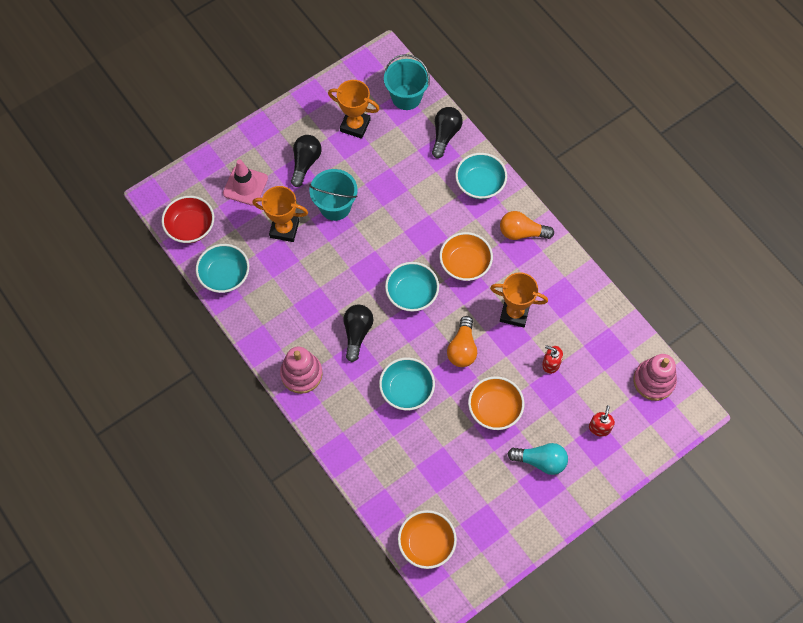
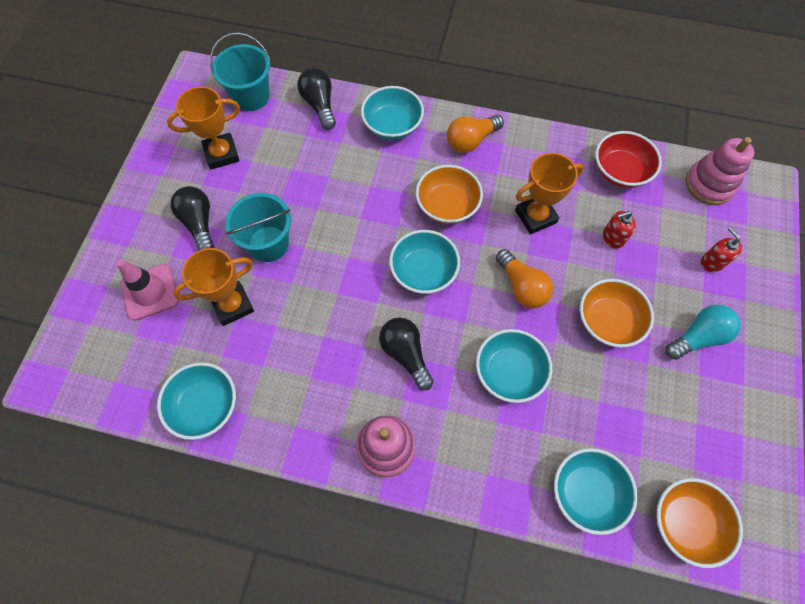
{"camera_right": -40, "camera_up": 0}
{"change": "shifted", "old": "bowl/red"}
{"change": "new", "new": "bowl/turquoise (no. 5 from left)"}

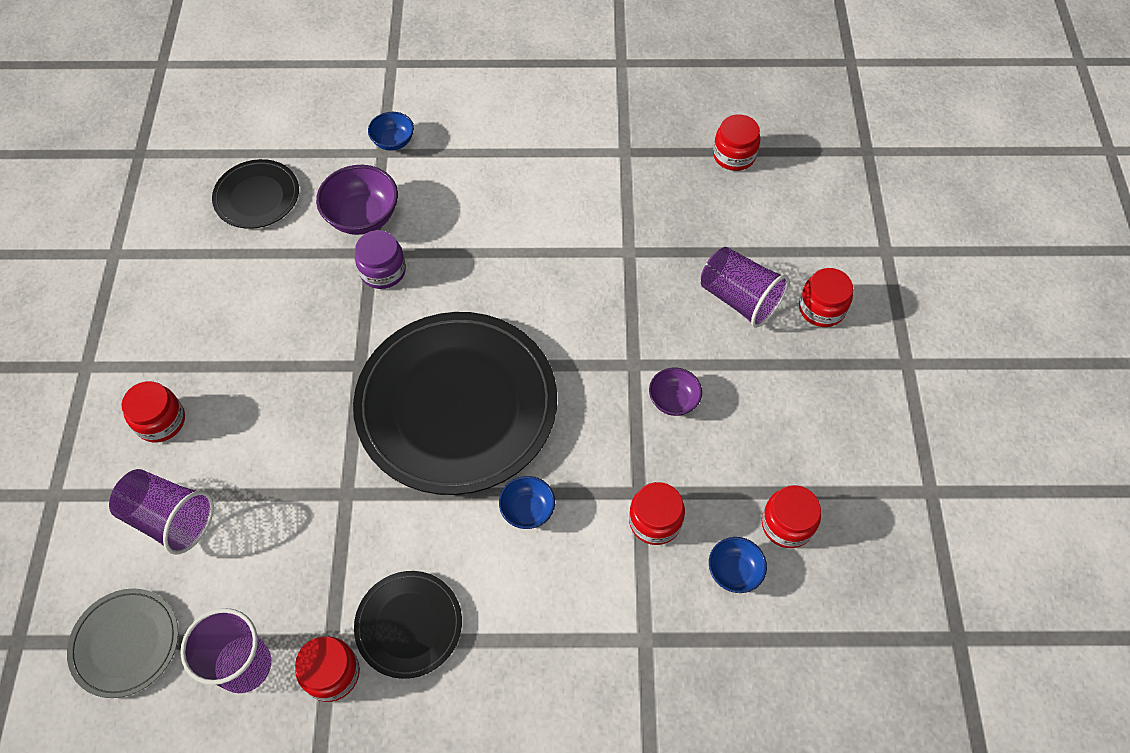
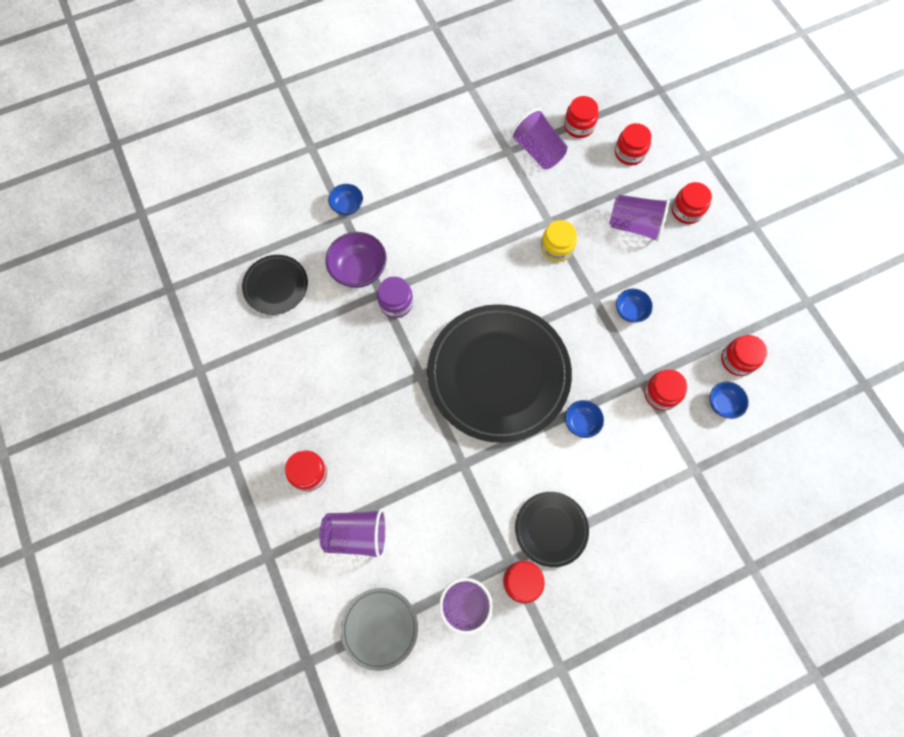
{"camera_right": -25, "camera_up": 10}
{"change": "repainted", "old": "bowl/purple (no. 2 from left)", "new": "bowl/blue (no. 3 from left)"}
{"change": "new", "new": "cup/purple (no. 3 from left)"}
{"change": "new", "new": "jar/red (no. 4 from left)"}
{"change": "new", "new": "jar/yellow"}

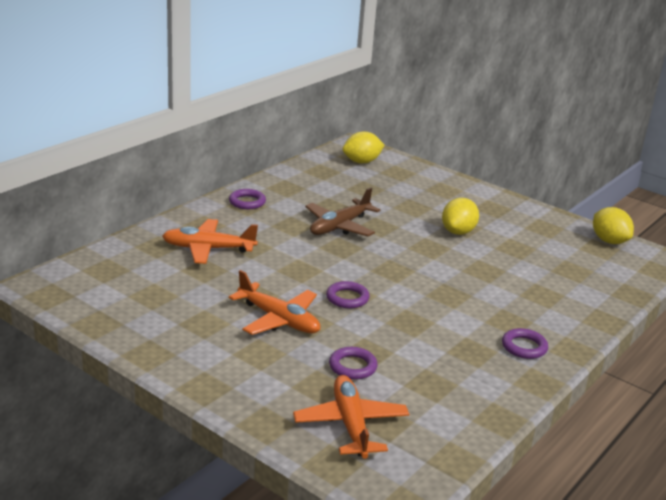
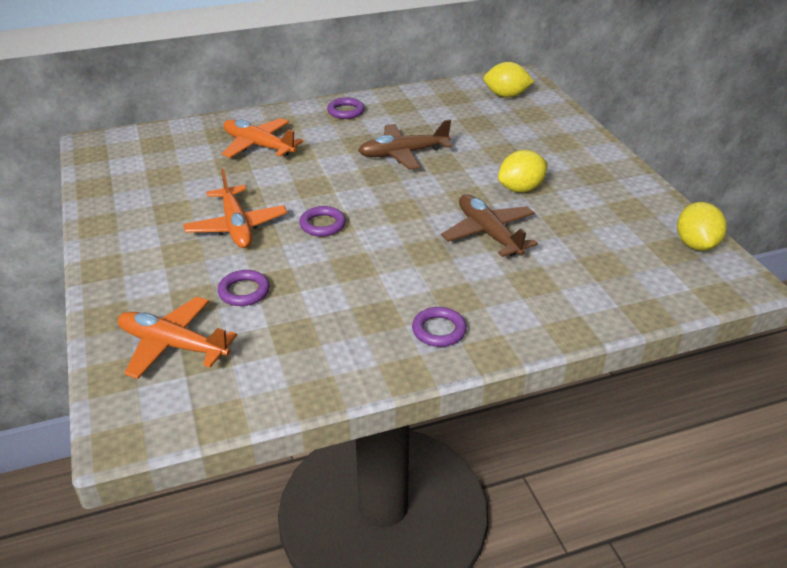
{"camera_right": 35, "camera_up": 10}
{"change": "rotated", "old": "plane/orange (no. 3 from left in the first image)", "degrees": -90}
{"change": "new", "new": "plane/brown (no. 2 from left)"}

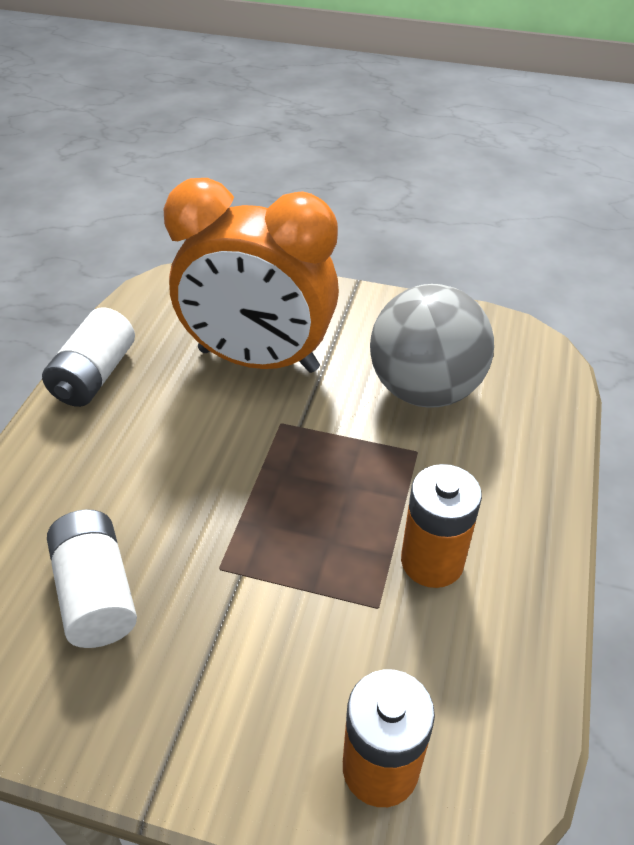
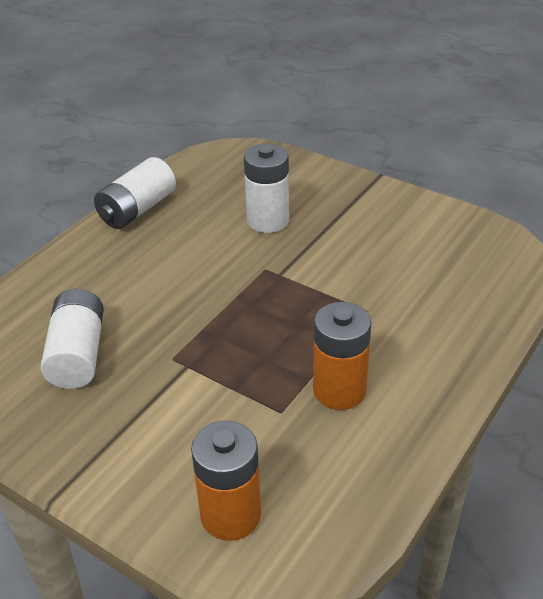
{"camera_right": 20, "camera_up": -5}
{"change": "swapped", "old": "clock/orange", "new": "battery/white (no. 3 from left)"}
{"change": "gone", "old": "ball/grey"}

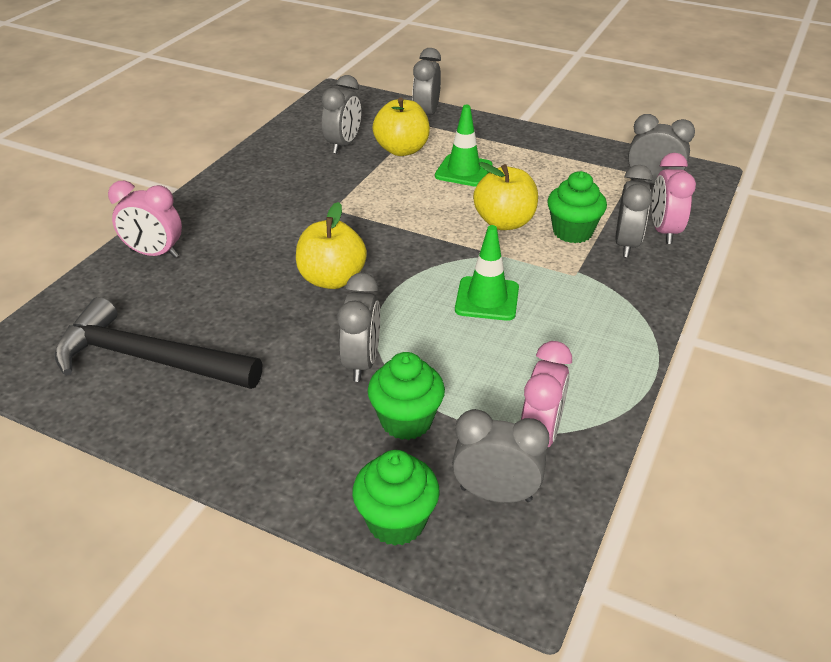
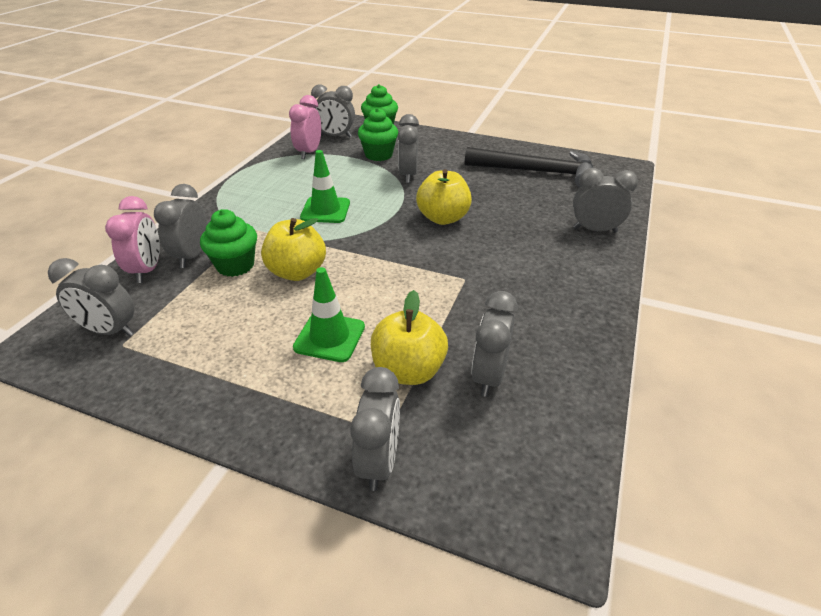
{"camera_right": 175, "camera_up": 0}
{"change": "repainted", "old": "clock/pink (no. 1 from left)", "new": "clock/grey (no. 7 from left)"}

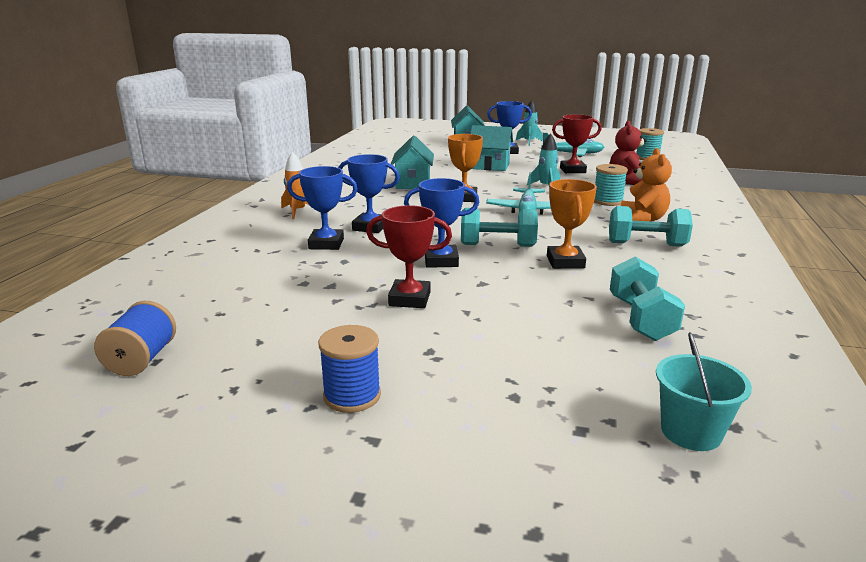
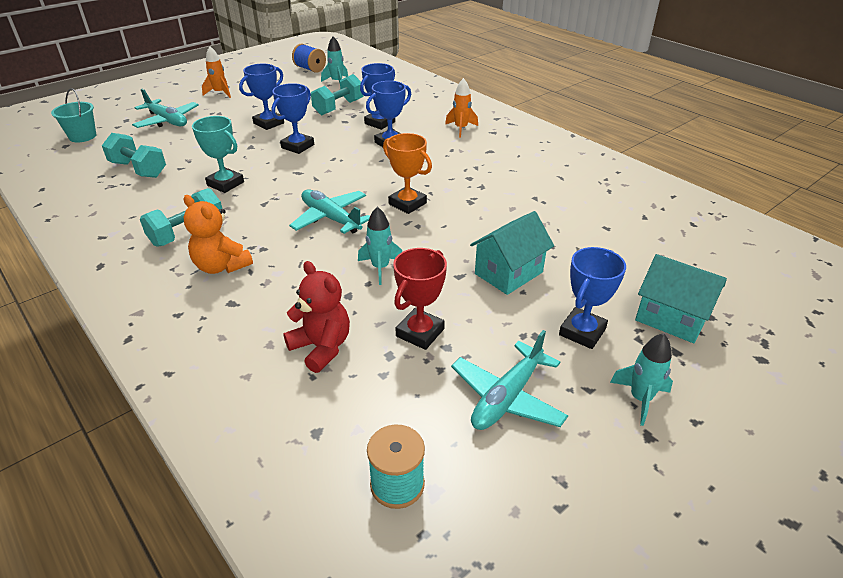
{"camera_right": 125, "camera_up": 15}
{"change": "gone", "old": "house/turquoise (no. 1 from left)"}
{"change": "gone", "old": "spool/turquoise (no. 1 from left)"}
{"change": "repainted", "old": "trophy/orange (no. 2 from left)", "new": "trophy/turquoise"}
{"change": "repainted", "old": "trophy/red (no. 1 from left)", "new": "trophy/blue (no. 1 from left)"}
{"change": "shifted", "old": "dumbbell/turquoise (no. 1 from left in the first image)", "new": "dumbbell/turquoise (no. 3 from left)"}
{"change": "swapped", "old": "spool/blue (no. 2 from left)", "new": "rocket/orange (no. 1 from left)"}
{"change": "new", "new": "rocket/turquoise (no. 1 from left)"}
{"change": "new", "new": "plane/turquoise (no. 1 from left)"}

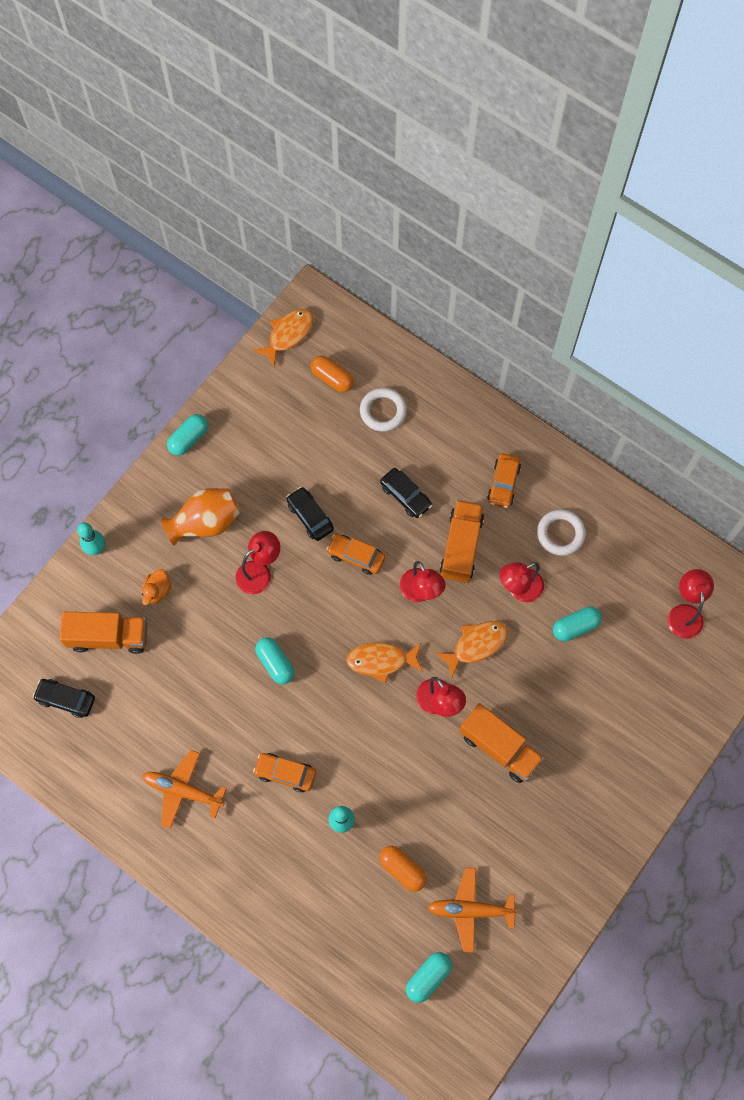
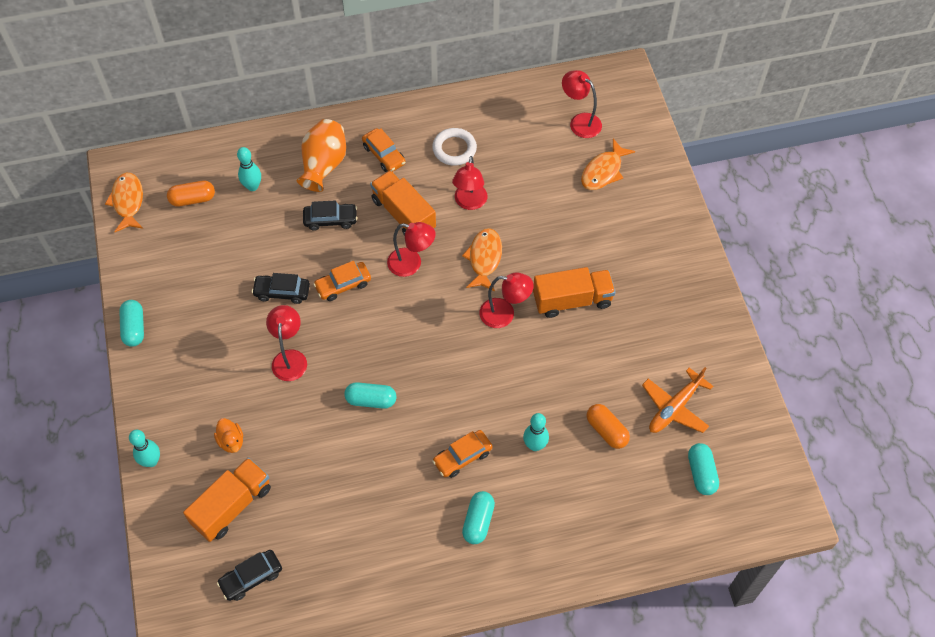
{"camera_right": -50, "camera_up": -10}
{"change": "swapped", "old": "ring/white (no. 1 from left)", "new": "bowling pin/turquoise (no. 2 from left)"}
{"change": "shifted", "old": "vase/orange"}
{"change": "shifted", "old": "capsule/turquoise (no. 4 from left in the first image)", "new": "capsule/turquoise (no. 3 from left)"}
{"change": "shifted", "old": "fish/orange (no. 2 from left in the first image)", "new": "fish/orange (no. 3 from left)"}
{"change": "gone", "old": "plane/orange (no. 1 from left)"}
{"change": "rotated", "old": "capsule/orange (no. 2 from left)", "degrees": 60}

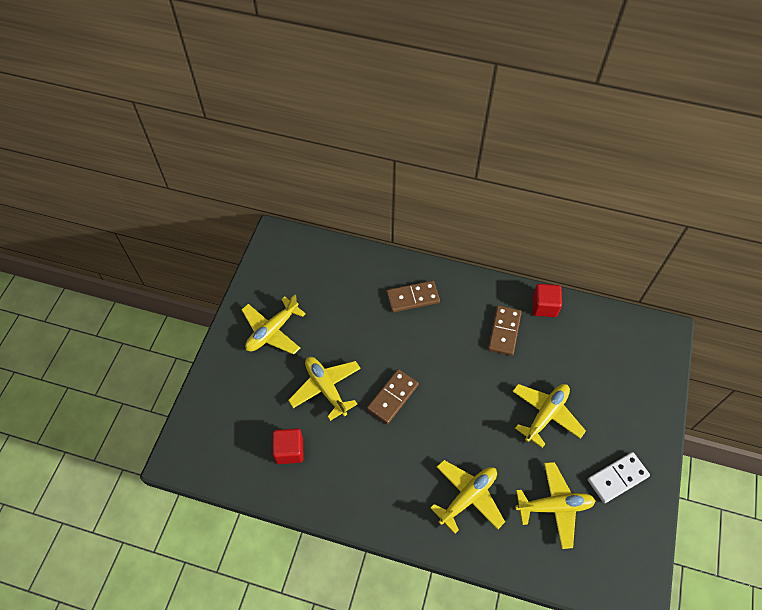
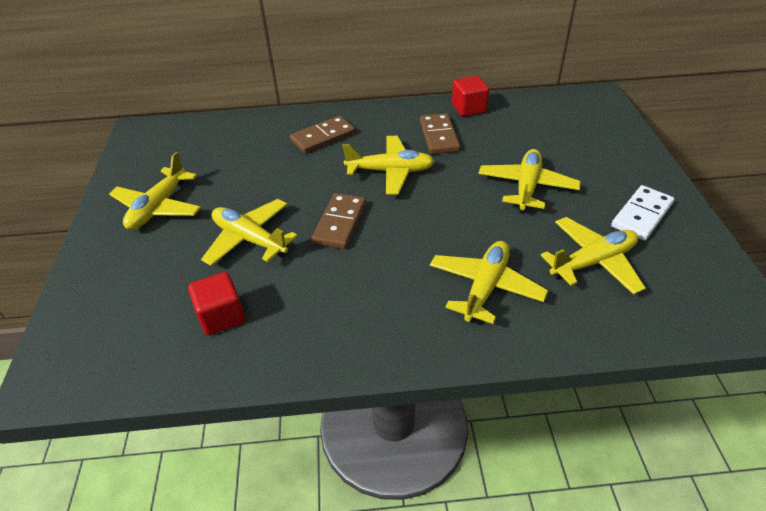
{"camera_right": -20, "camera_up": -15}
{"change": "new", "new": "plane/yellow (no. 3 from left)"}

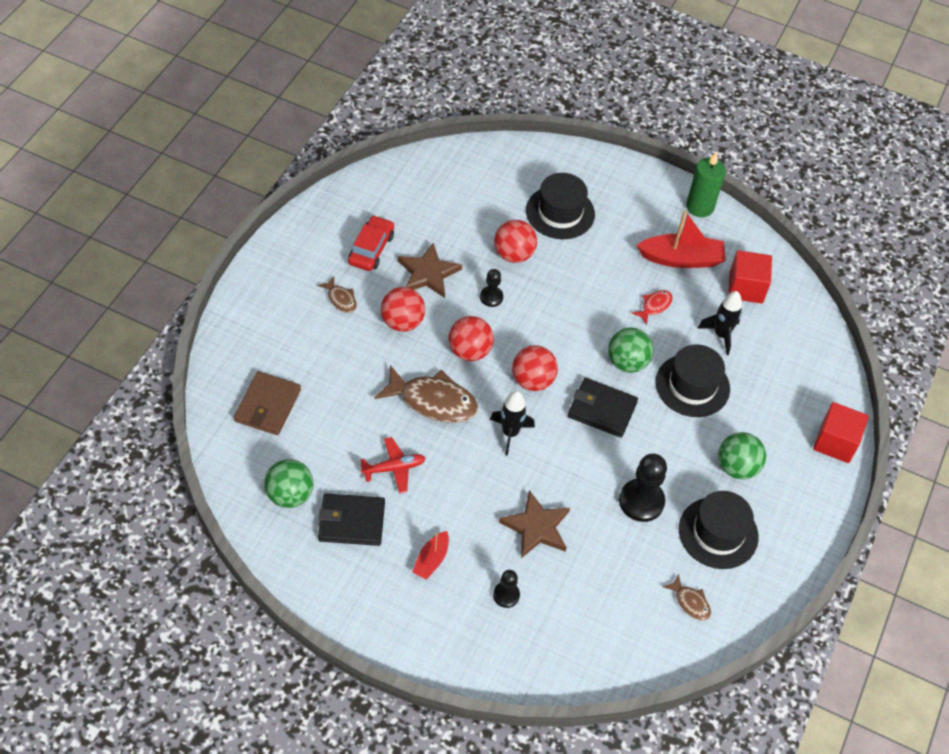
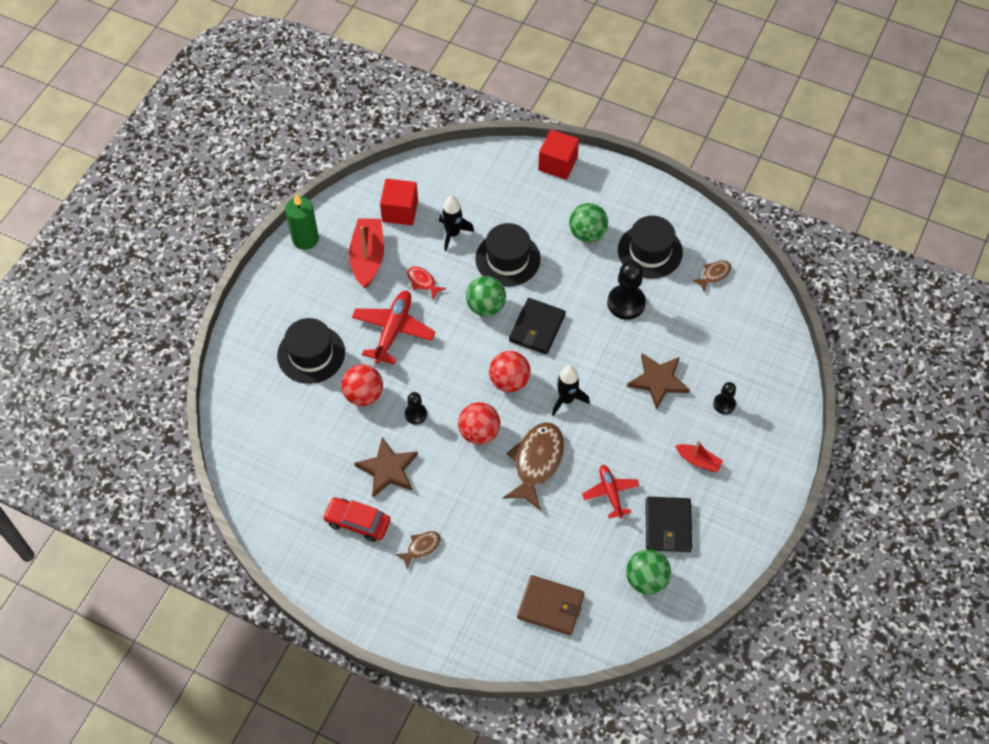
{"camera_right": -85, "camera_up": 5}
{"change": "gone", "old": "ball/red (no. 1 from left)"}
{"change": "new", "new": "plane/red (no. 1 from left)"}

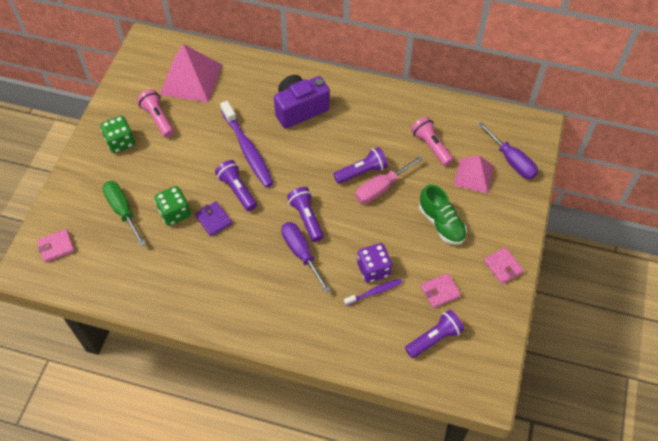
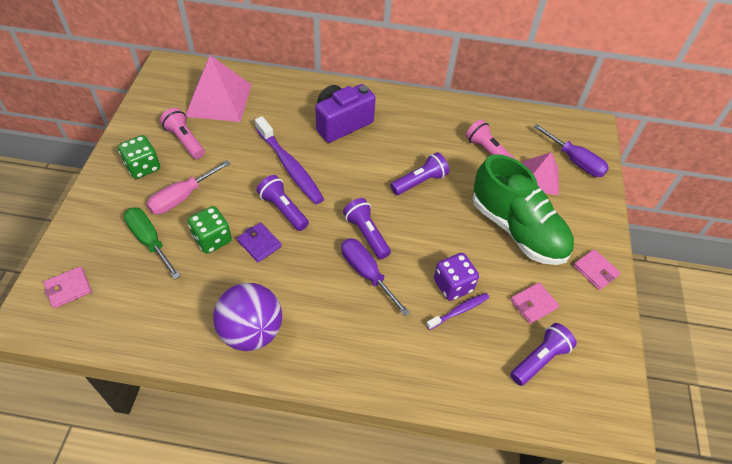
{"camera_right": -10, "camera_up": -5}
{"change": "shifted", "old": "screwdriver/pink"}
{"change": "scaled", "old": "shoe/green", "factor": 1.66}
{"change": "new", "new": "ball/purple"}

